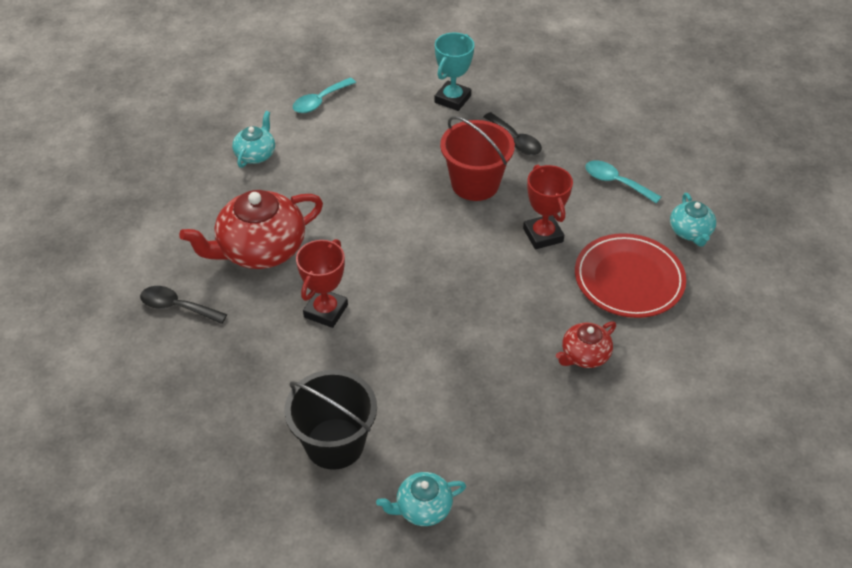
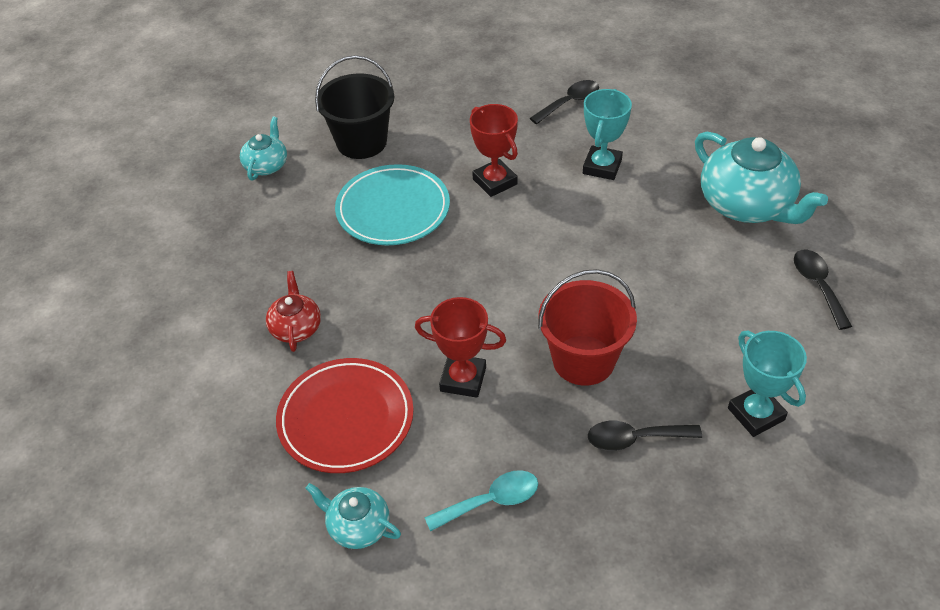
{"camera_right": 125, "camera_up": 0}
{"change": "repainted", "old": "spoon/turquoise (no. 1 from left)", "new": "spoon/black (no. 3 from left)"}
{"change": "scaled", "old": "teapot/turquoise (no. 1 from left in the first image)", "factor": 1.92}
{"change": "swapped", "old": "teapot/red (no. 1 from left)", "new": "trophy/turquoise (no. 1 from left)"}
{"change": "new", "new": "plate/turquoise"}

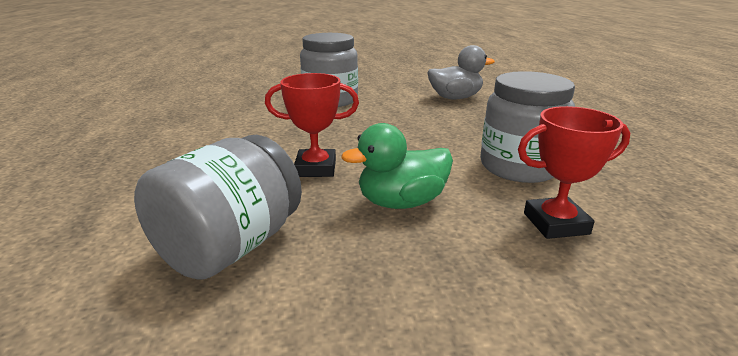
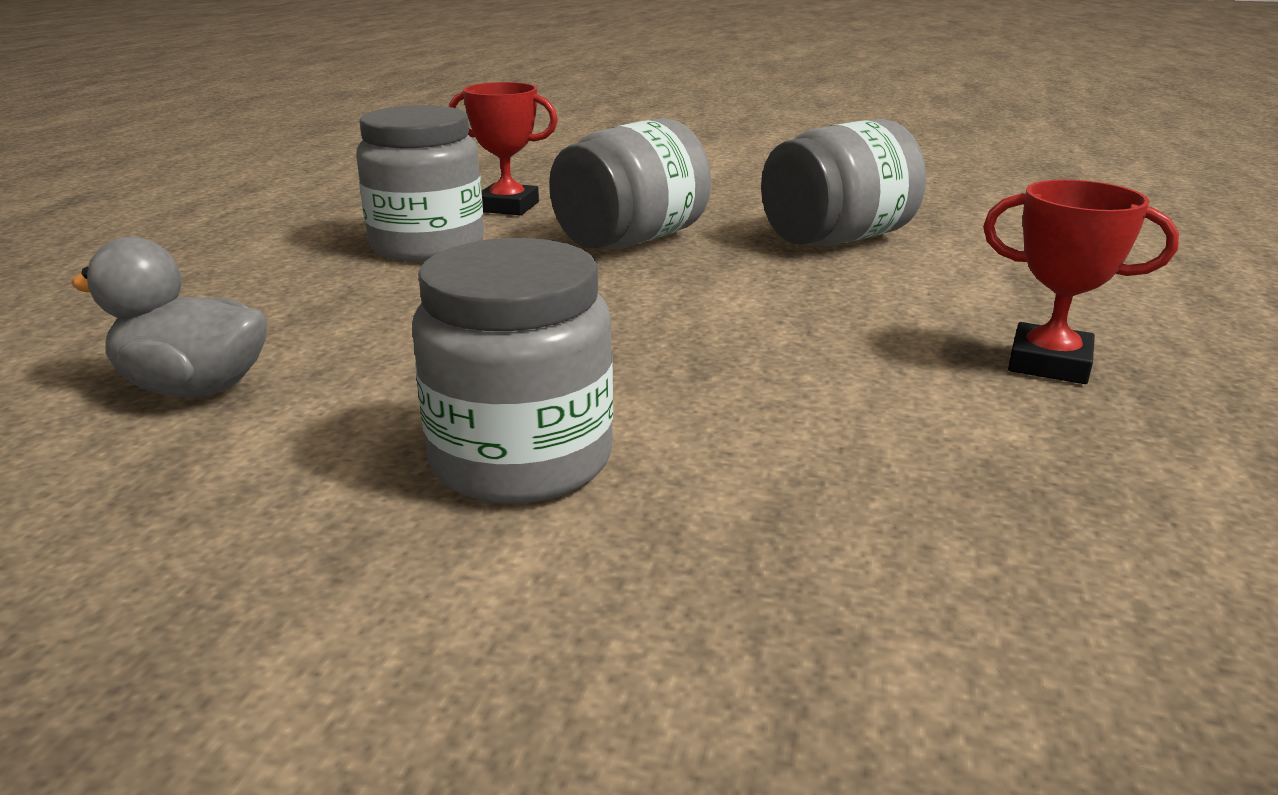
{"camera_right": -155, "camera_up": 0}
{"change": "shifted", "old": "trophy/red (no. 1 from left in the first image)", "new": "trophy/red (no. 2 from left)"}
{"change": "swapped", "old": "duck/green", "new": "jar/grey (no. 3 from left)"}

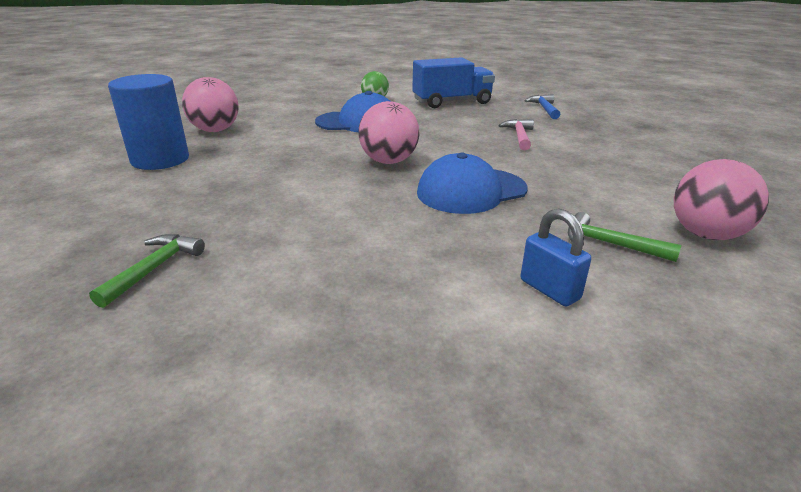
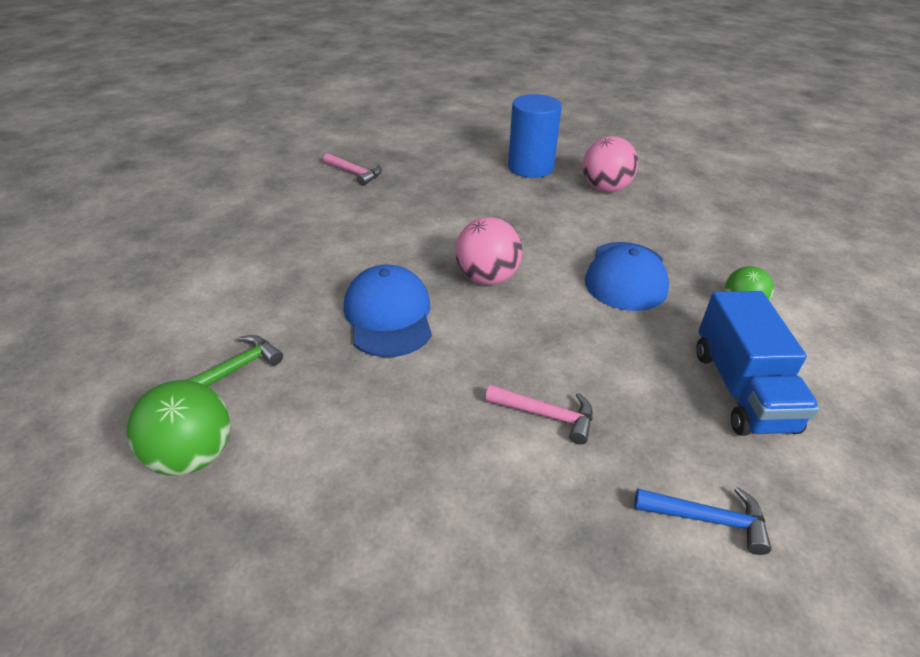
{"camera_right": 105, "camera_up": 10}
{"change": "repainted", "old": "ball/pink (no. 3 from left)", "new": "ball/green (no. 1 from left)"}
{"change": "gone", "old": "padlock/blue"}
{"change": "repainted", "old": "hammer/green (no. 1 from left)", "new": "hammer/pink (no. 1 from left)"}

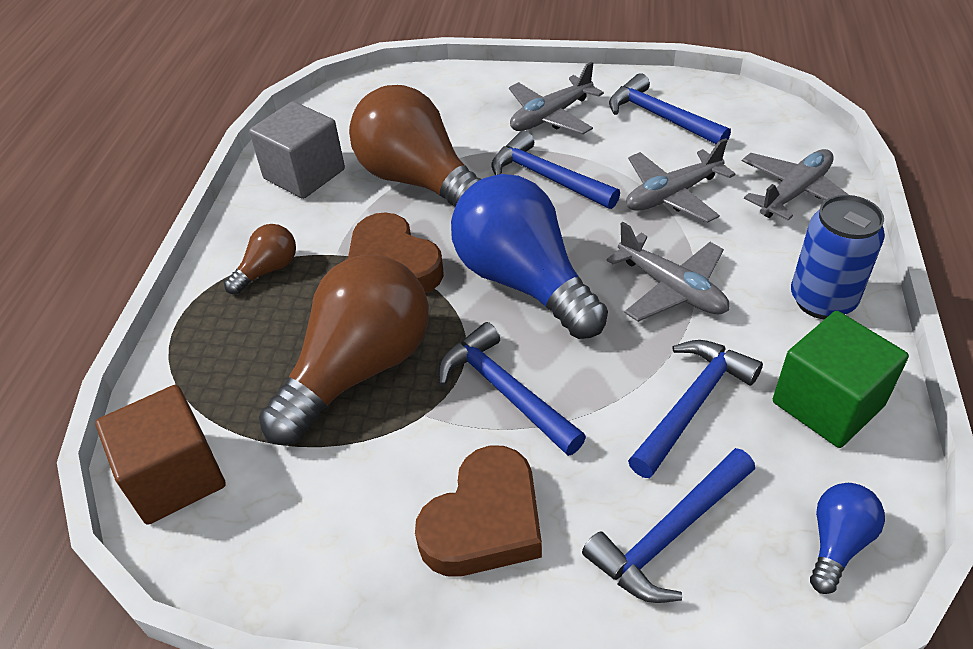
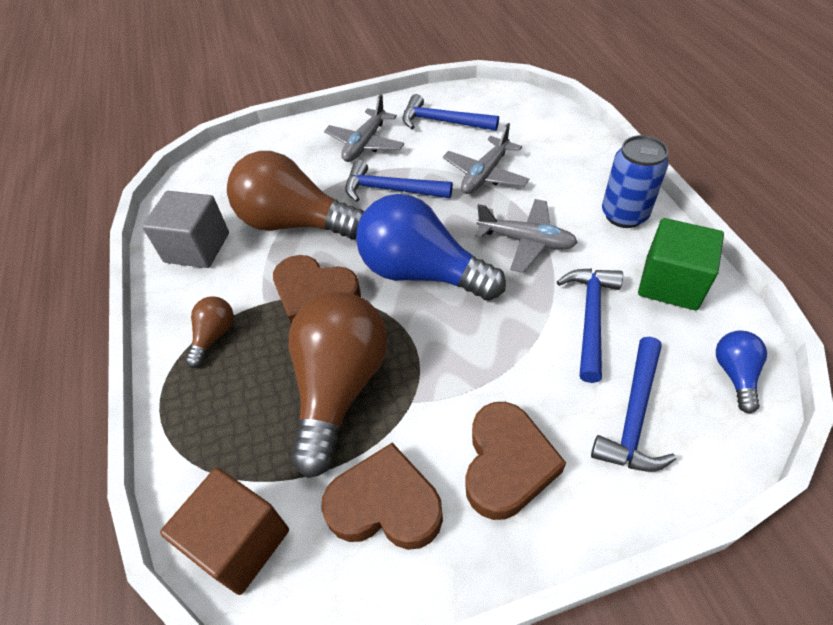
{"camera_right": -25, "camera_up": 5}
{"change": "gone", "old": "plane/grey (no. 4 from left)"}
{"change": "gone", "old": "hammer/blue (no. 1 from left)"}
{"change": "new", "new": "heart/brown (no. 2 from left)"}

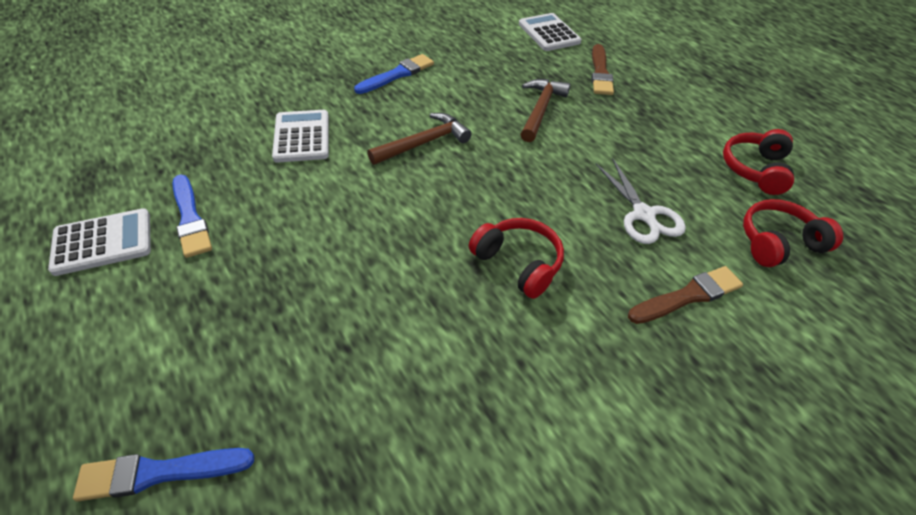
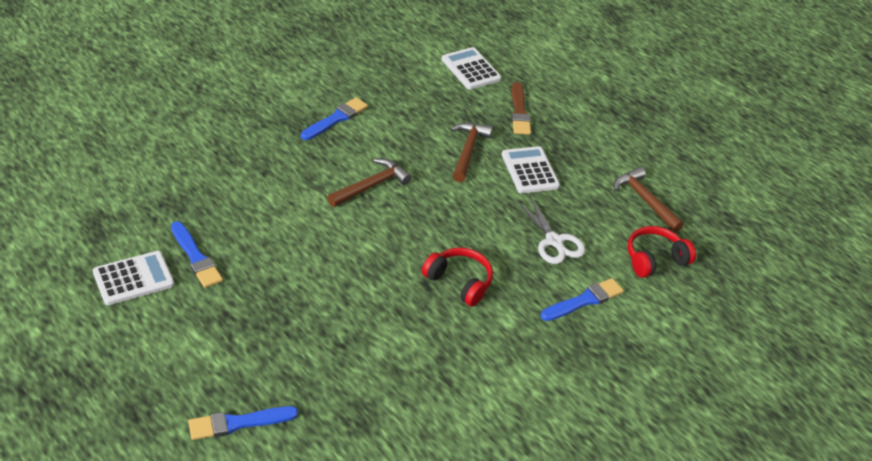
{"camera_right": -10, "camera_up": -5}
{"change": "shifted", "old": "calculator/white (no. 2 from left in the first image)", "new": "calculator/white (no. 3 from left)"}
{"change": "swapped", "old": "headphones/red (no. 2 from left)", "new": "hammer/brown (no. 3 from left)"}
{"change": "repainted", "old": "brush/brown (no. 2 from left)", "new": "brush/blue (no. 4 from left)"}

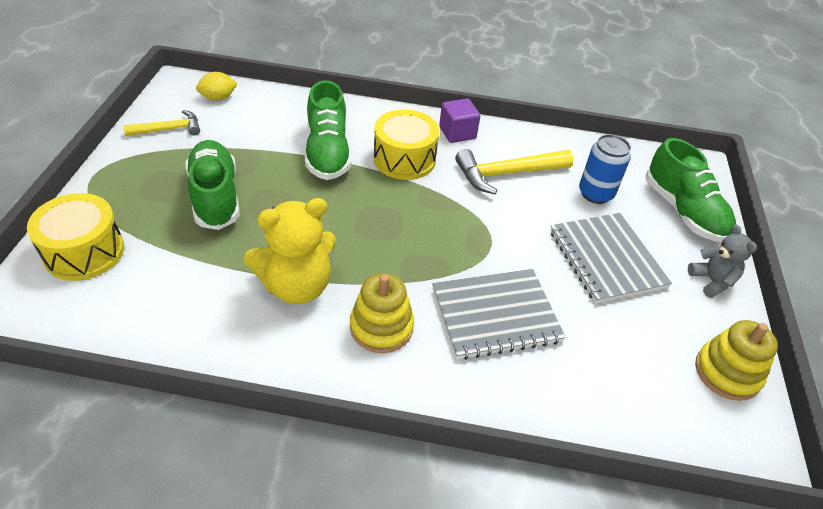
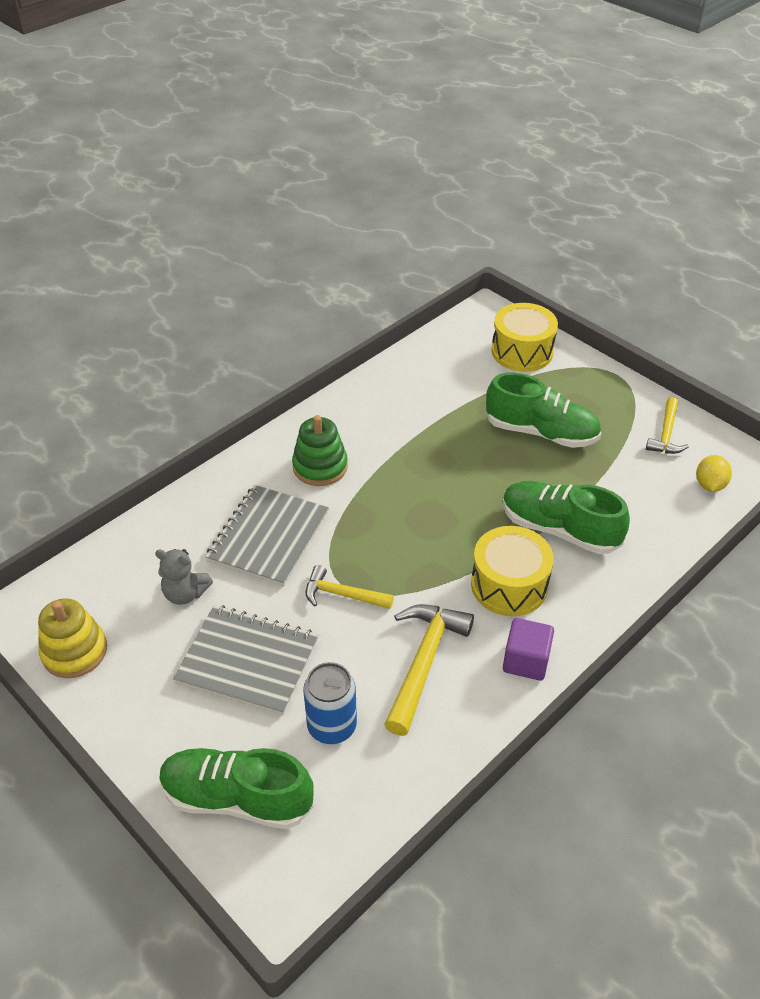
{"camera_right": 130, "camera_up": 0}
{"change": "gone", "old": "teddy bear/yellow"}
{"change": "shifted", "old": "teddy bear/grey"}
{"change": "repainted", "old": "stacking toy/yellow (no. 1 from left)", "new": "stacking toy/green"}
{"change": "new", "new": "hammer/yellow (no. 1 from left)"}

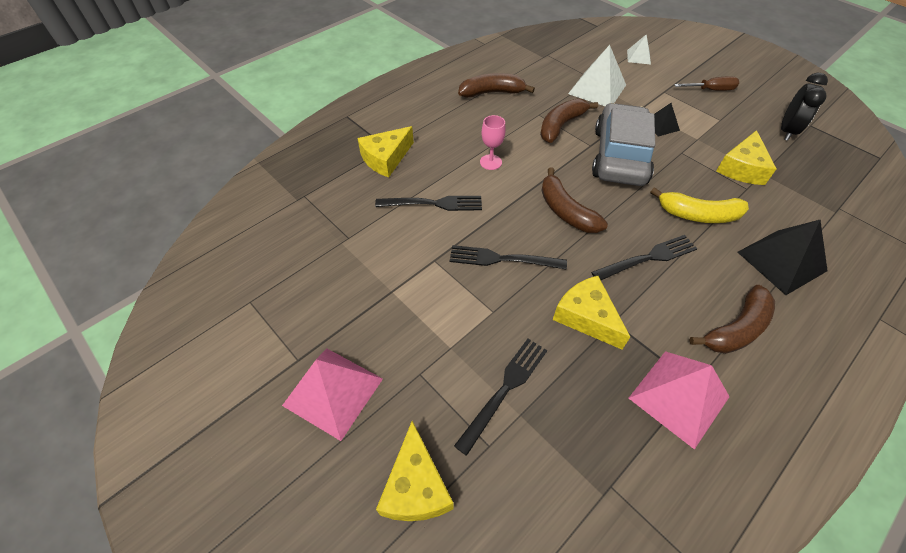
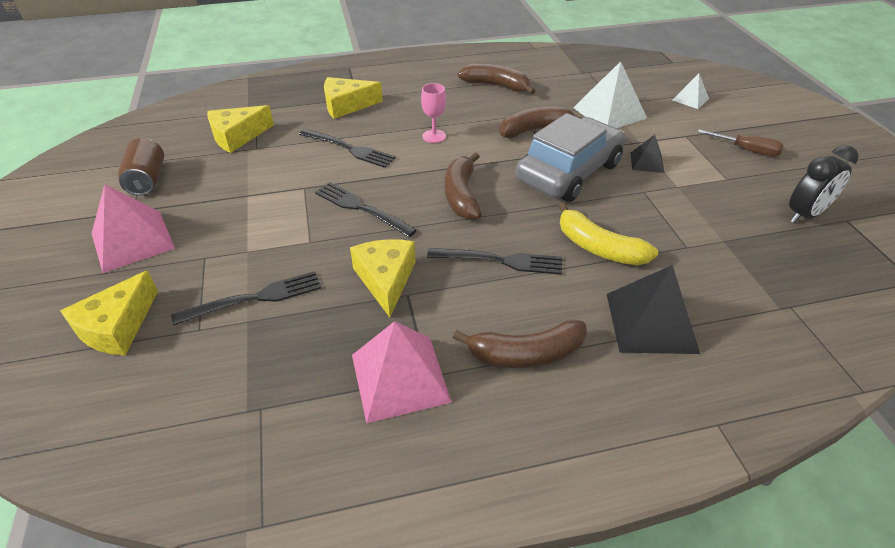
{"camera_right": 30, "camera_up": -10}
{"change": "shifted", "old": "cheese/yellow (no. 4 from left in the first image)", "new": "cheese/yellow (no. 2 from left)"}
{"change": "new", "new": "can/brown"}

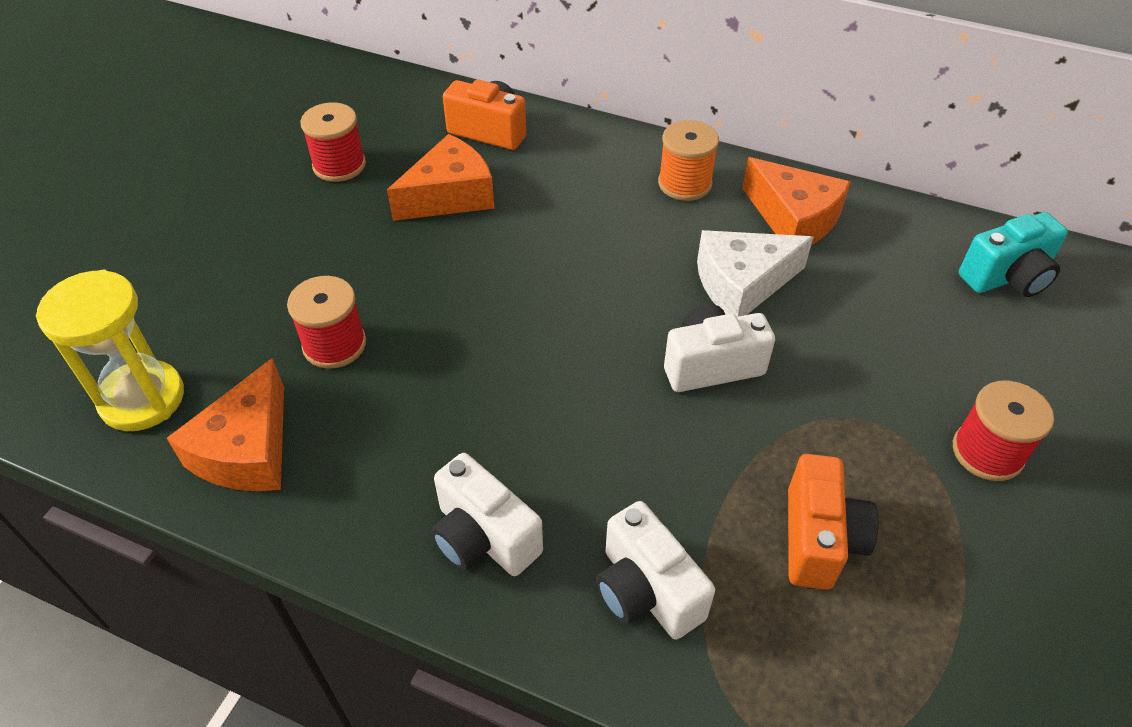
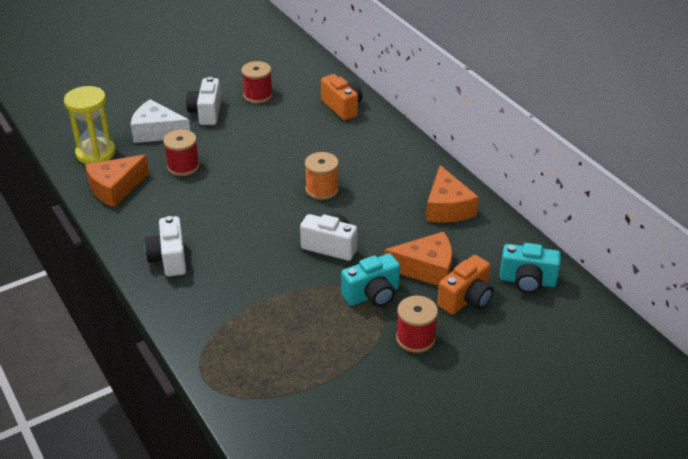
{"camera_right": 35, "camera_up": -10}
{"change": "shifted", "old": "spool/orange"}
{"change": "shifted", "old": "cheese/orange (no. 2 from left)"}
{"change": "shifted", "old": "cheese/white"}
{"change": "shifted", "old": "camera/orange (no. 2 from left)"}
{"change": "shifted", "old": "camera/white (no. 2 from left)"}
{"change": "new", "new": "camera/turquoise (no. 1 from left)"}

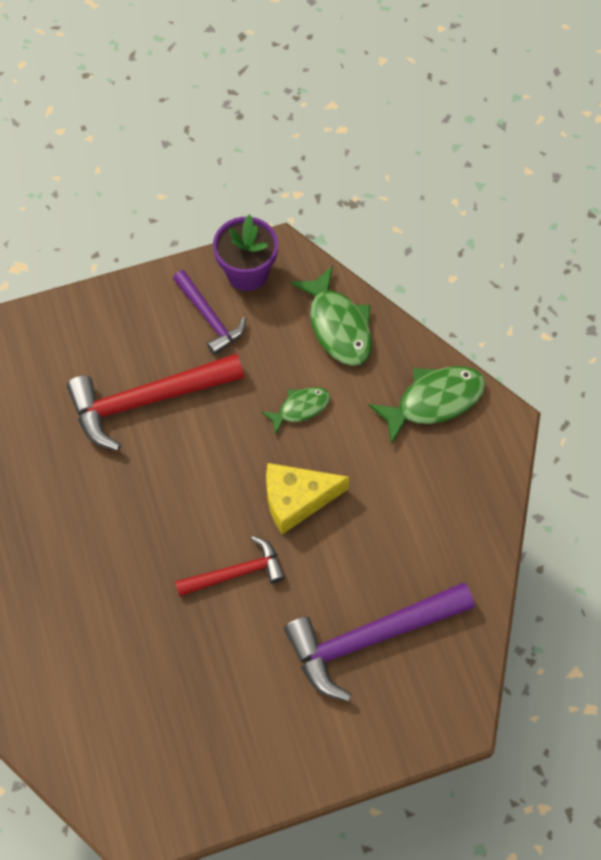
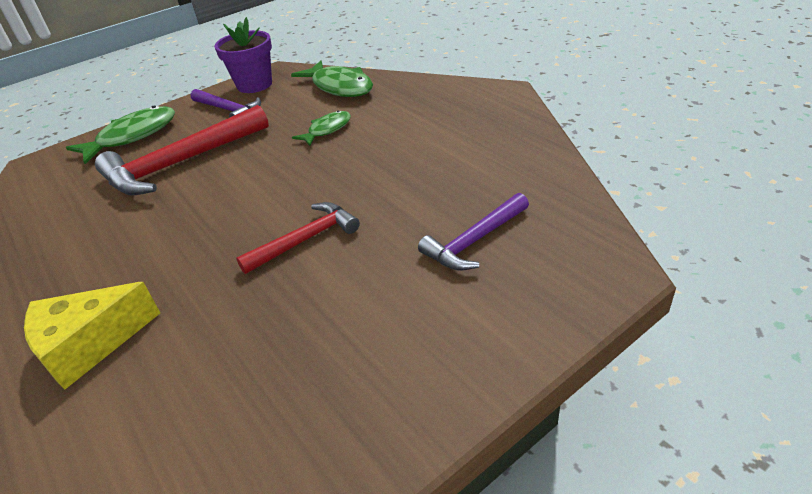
{"camera_right": -15, "camera_up": -25}
{"change": "shifted", "old": "fish/green (no. 3 from left in the first image)", "new": "fish/green (no. 1 from left)"}
{"change": "shifted", "old": "cheese/yellow"}
{"change": "scaled", "old": "hammer/purple (no. 2 from left)", "factor": 0.58}

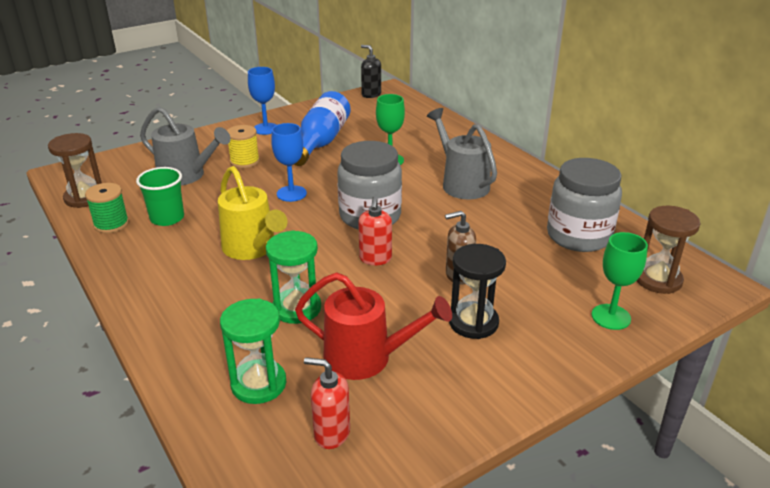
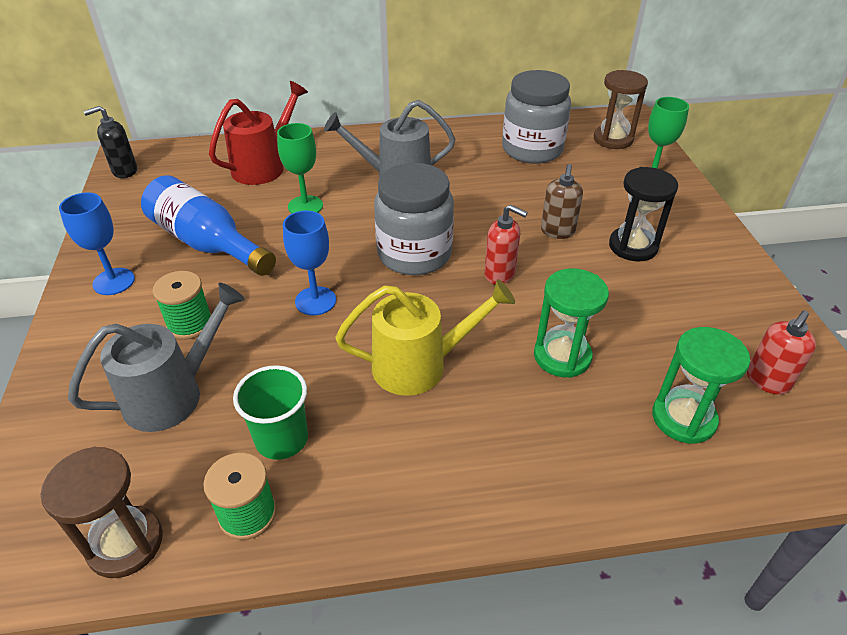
{"camera_right": -65, "camera_up": 10}
{"change": "repainted", "old": "spool/yellow", "new": "spool/green (no. 1 from left)"}
{"change": "shifted", "old": "watering can/red"}

